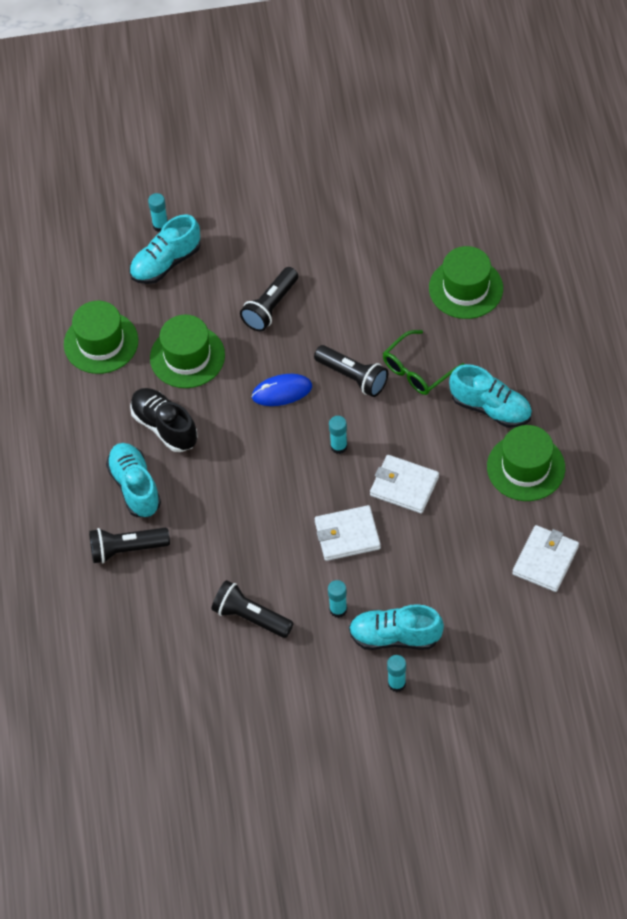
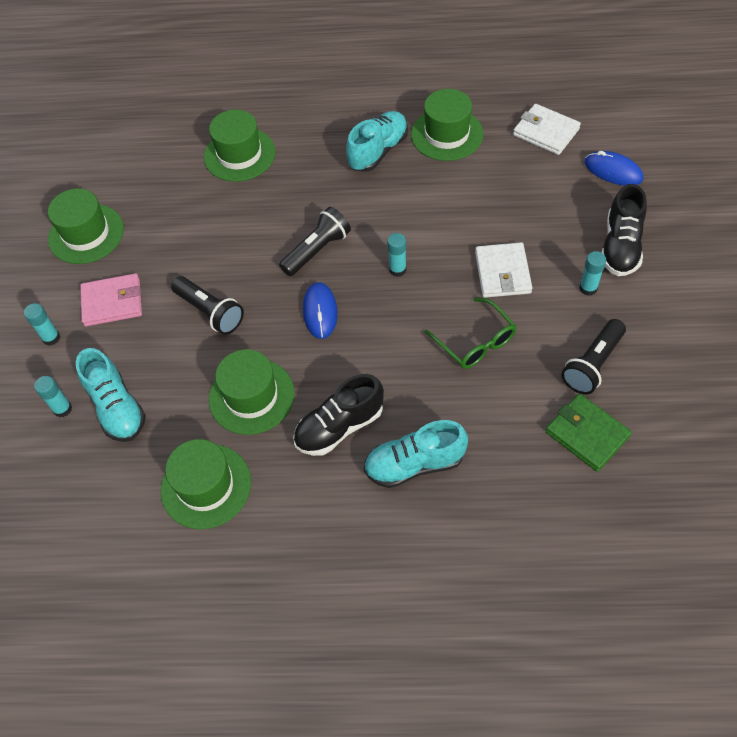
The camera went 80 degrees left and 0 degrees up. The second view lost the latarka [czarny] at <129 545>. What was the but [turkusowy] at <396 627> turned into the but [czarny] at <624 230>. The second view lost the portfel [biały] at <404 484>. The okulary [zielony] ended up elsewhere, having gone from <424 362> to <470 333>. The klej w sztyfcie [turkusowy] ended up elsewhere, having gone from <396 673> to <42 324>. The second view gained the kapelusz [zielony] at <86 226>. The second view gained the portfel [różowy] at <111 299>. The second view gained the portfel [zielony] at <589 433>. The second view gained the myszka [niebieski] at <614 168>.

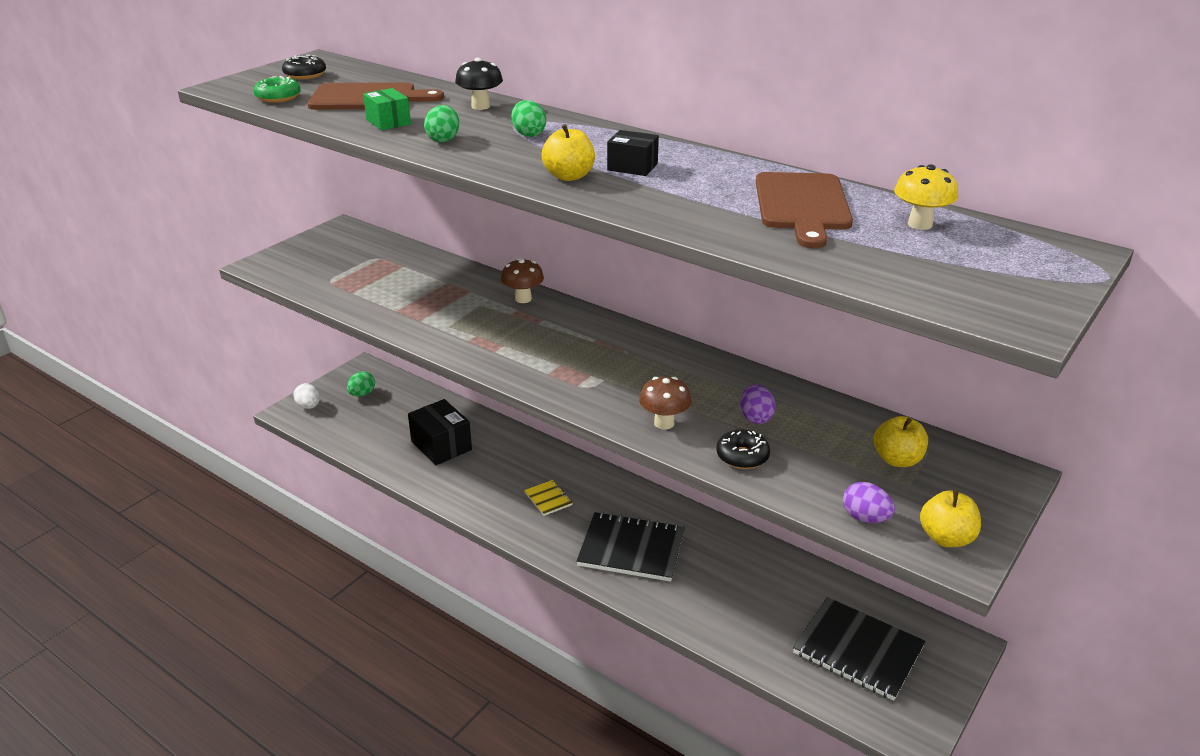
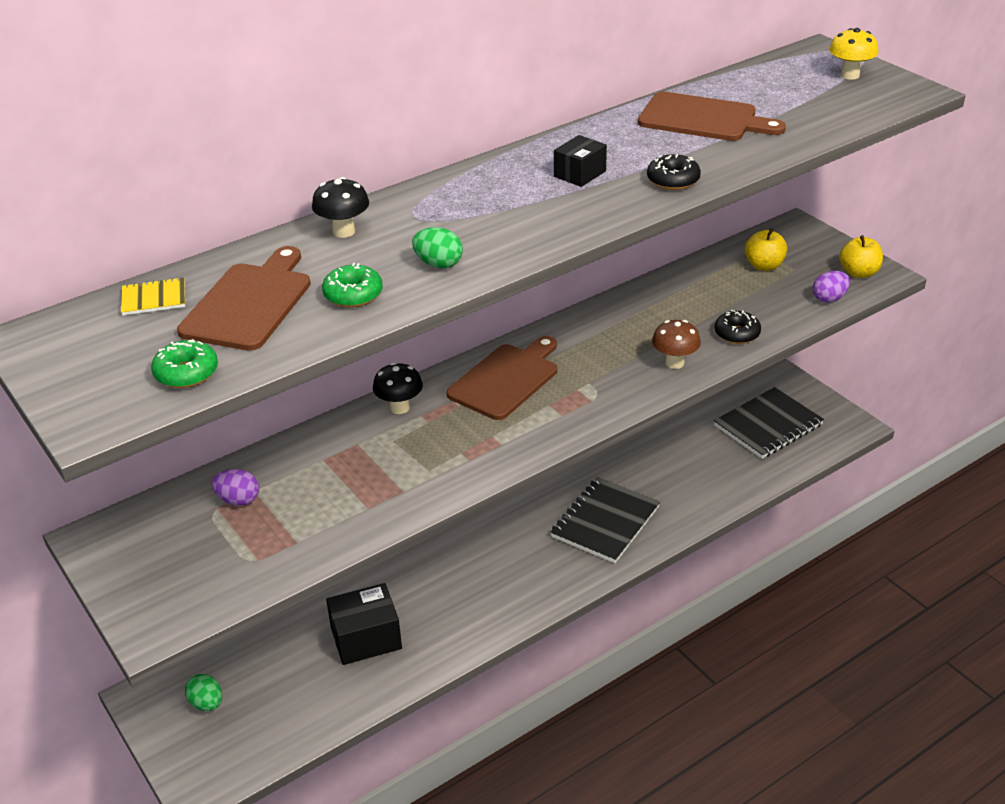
The camera went 70 degrees left and 5 degrees up. The donut [czarny] ended up elsewhere, having gone from <304 67> to <674 172>. The second view lost the jajko [biały] at <306 396>. Where the pudełko [zielony] stood at <387 109>, the donut [zielony] came to stand at <352 285>. What was the grzyb [brązowy] at <522 280> turned into the grzyb [czarny] at <398 388>. The second view lost the jajko [zielony] at <528 118>. The zeszyt [żółty] ended up elsewhere, having gone from <548 498> to <153 296>. The second view lost the jabłko [żółty] at <568 152>. The jajko [fioletowy] ended up elsewhere, having gone from <758 404> to <235 487>. The grzyb [żółty] ended up elsewhere, having gone from <926 197> to <854 54>. The second view gained the deska do krojenia [brązowy] at <501 378>.

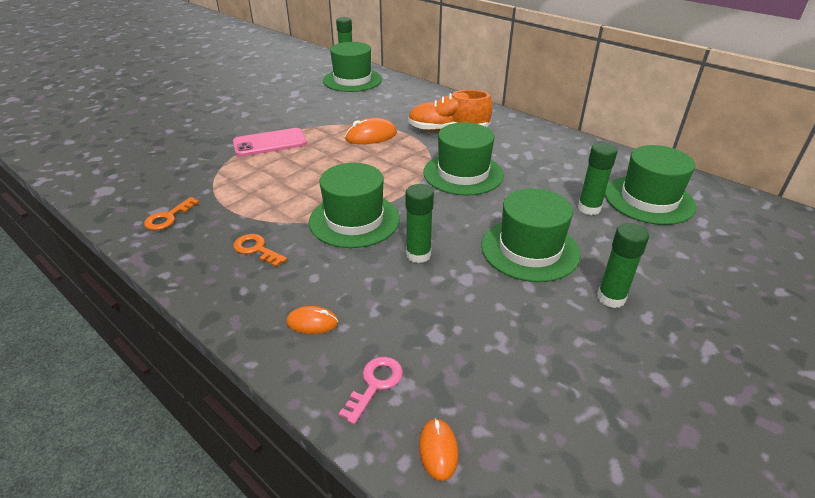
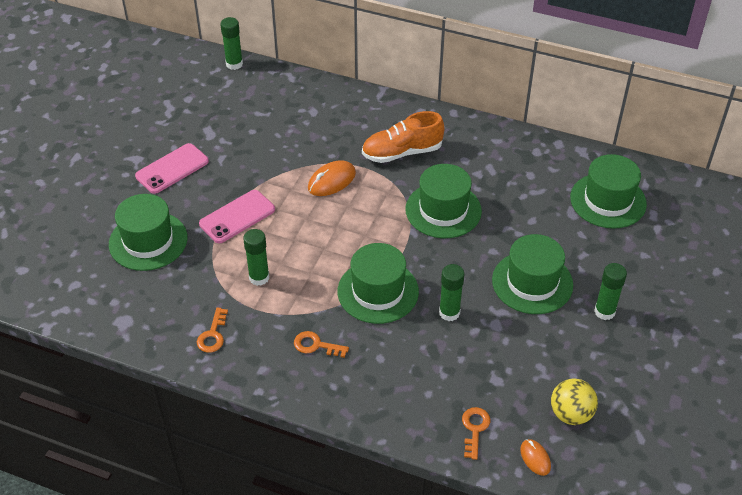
The camera went 20 degrees left and 10 degrees up. The second view lost the myszka [pomarańczowy] at <312 320>. The kapelusz [zielony] ended up elsewhere, having gone from <352 67> to <148 232>. What was the klucz [różowy] at <371 391> turned into the klucz [pomarańczowy] at <476 433>. The klej w sztyfcie [zielony] ended up elsewhere, having gone from <597 178> to <256 257>. The second view gained the telefon [różowy] at <172 168>. The second view gained the piłka [żółty] at <574 401>.

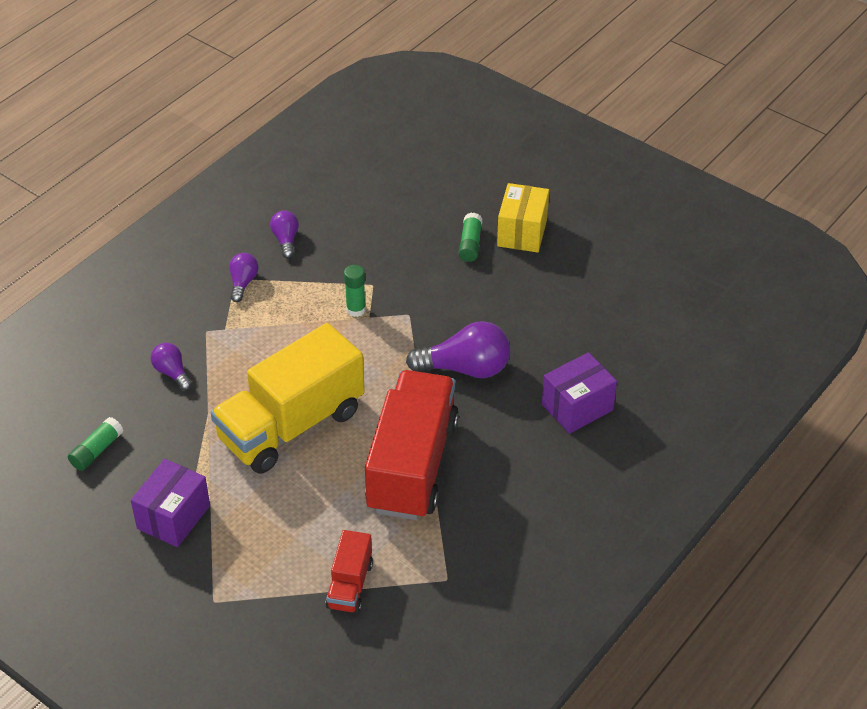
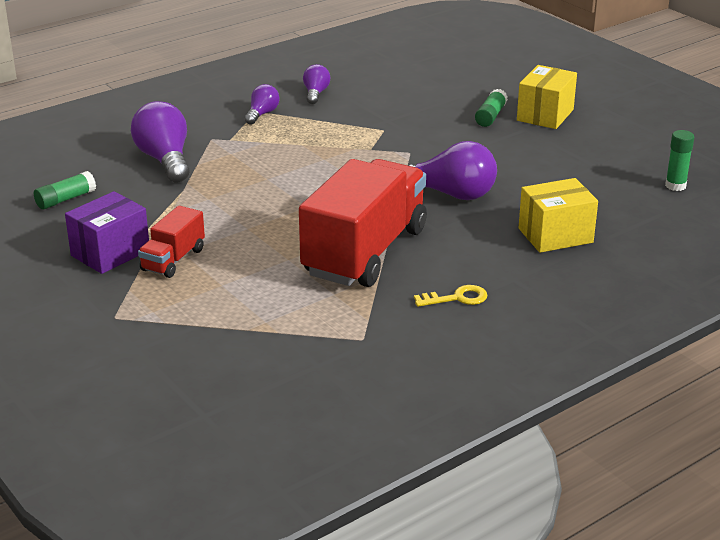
The camera went 15 degrees right and 15 degrees down. The size of the żarówka [fioletowy] at <171 367> changed by a factor of 1.84. The second view lost the ciężarówka [żółty] at <288 398>. The ciężarówka [czerwony] ended up elsewhere, having gone from <349 571> to <171 242>. The klej w sztyfcie [zielony] ended up elsewhere, having gone from <355 291> to <679 160>. What was the pudełko [fioletowy] at <579 393> turned into the pudełko [żółty] at <558 215>. The second view gained the klucz [żółty] at <450 296>.

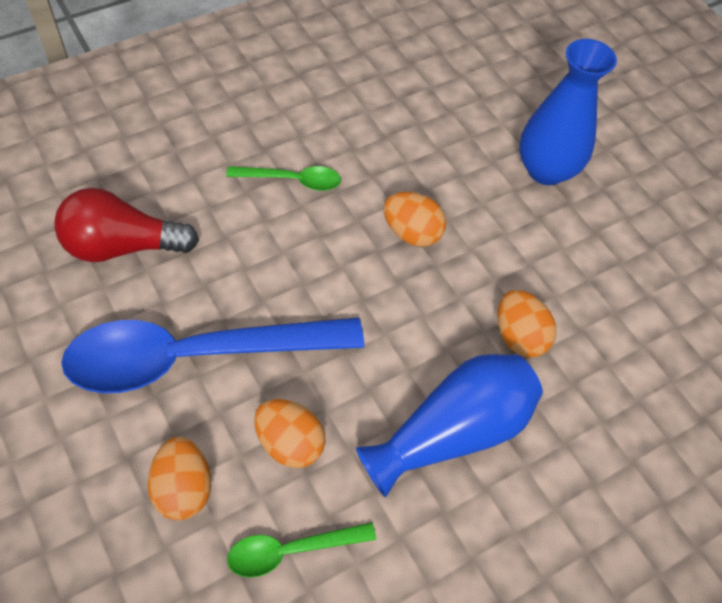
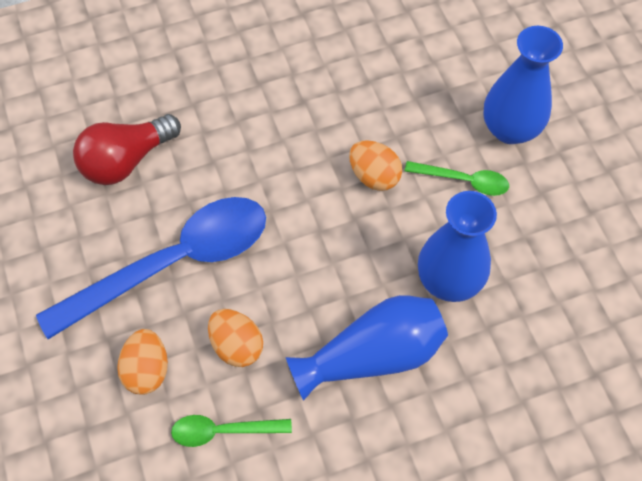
The camera went 15 degrees right and 5 degrees up. The żarówka [czerwony] at <126 225> ended up facing another way, 45 degrees counterclockwise from before. The łyżka [niebieski] at <212 355> ended up facing another way, 150 degrees clockwise from before. The łyżka [zielony] ended up elsewhere, having gone from <283 178> to <457 178>. Where the jajko [pomarańczowy] stood at <526 323>, the wazon [niebieski] came to stand at <457 246>.

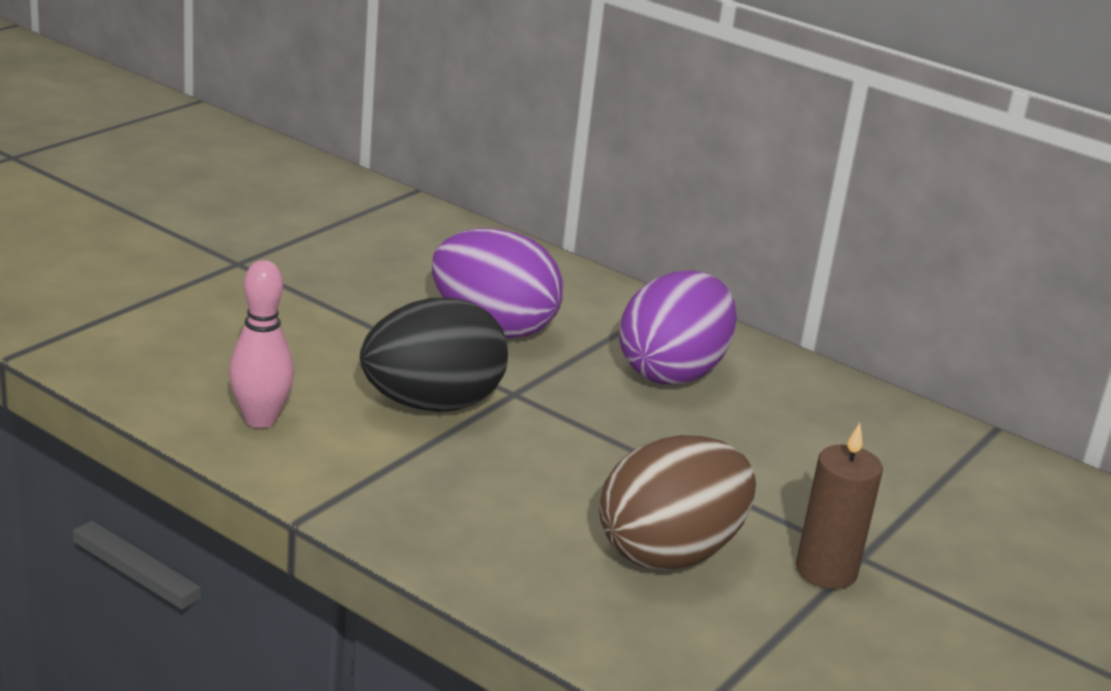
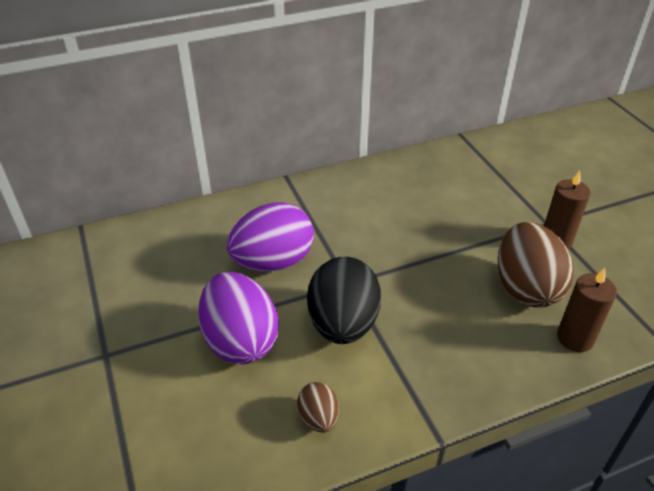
The camera went 55 degrees left and 15 degrees up. Where the kręgiel [różowy] stood at <261 344>, the jajko [brązowy] came to stand at <318 407>. The jajko [fioletowy] ended up elsewhere, having gone from <678 327> to <238 318>. The second view gained the świeca [brązowy] at <587 310>.

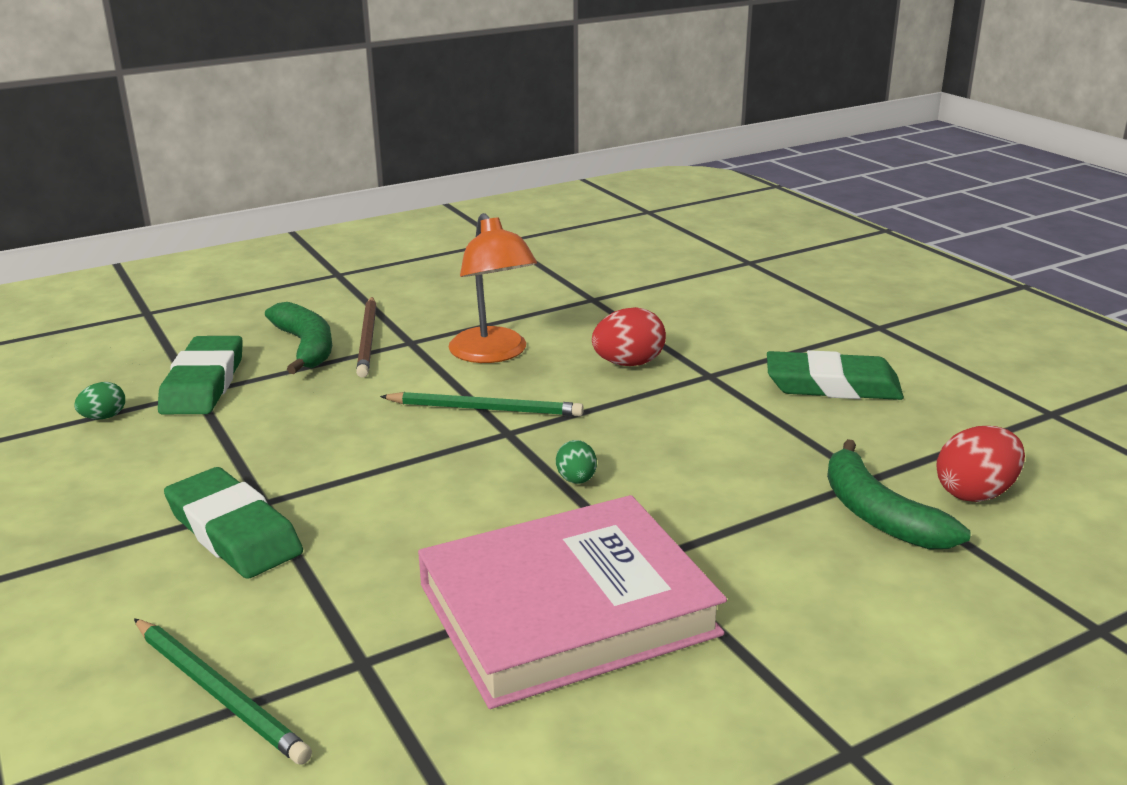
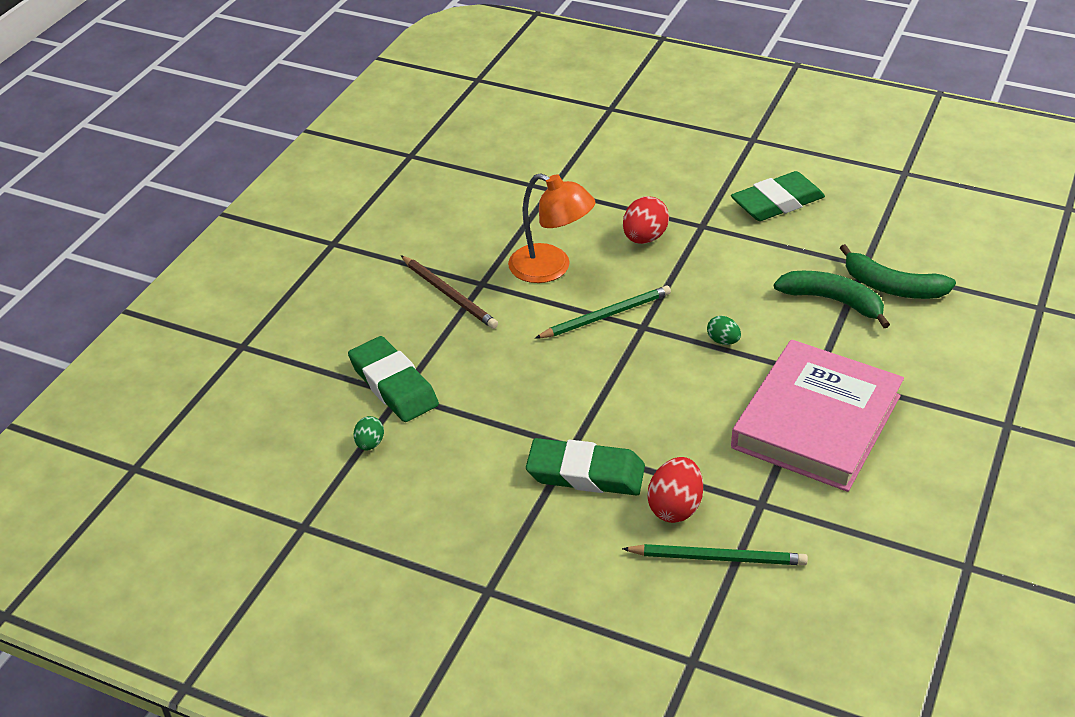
The camera went 35 degrees left and 15 degrees up. The banan [zielony] ended up elsewhere, having gone from <298 338> to <832 299>. The jajko [czerwony] ended up elsewhere, having gone from <980 464> to <675 490>.

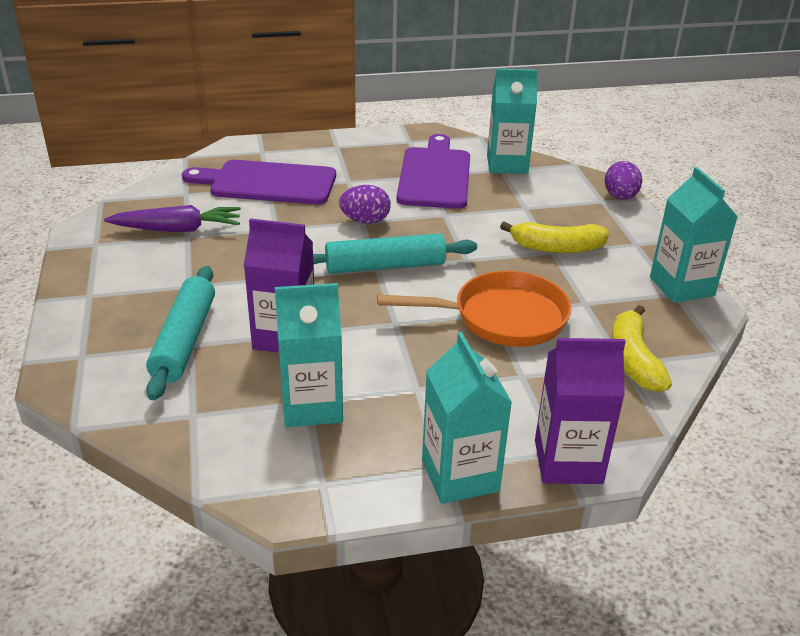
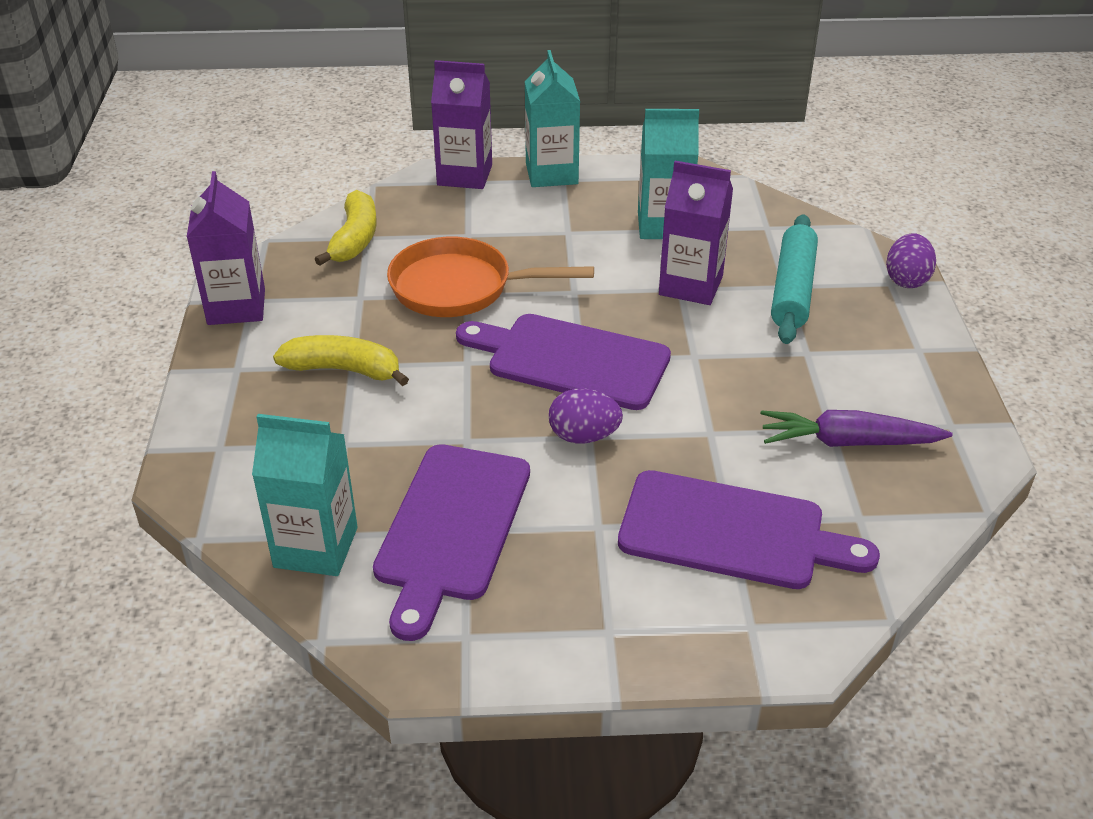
The camera went 170 degrees left and 5 degrees up. Where the wałek do ciasta [turkusowy] stood at <395 253>, the deska do krojenia [fioletowy] came to stand at <563 362>. The jajko [fioletowy] ended up elsewhere, having gone from <623 180> to <911 260>. What was the karton mleka [turkusowy] at <694 235> turned into the karton mleka [fioletowy] at <226 248>.

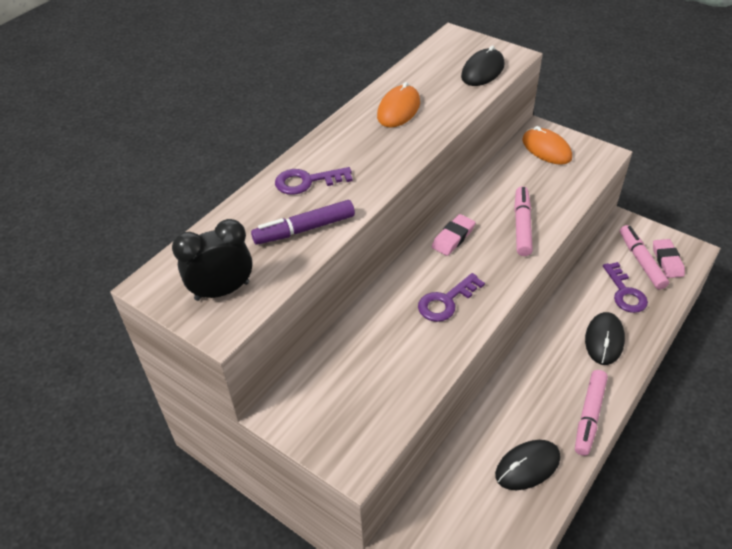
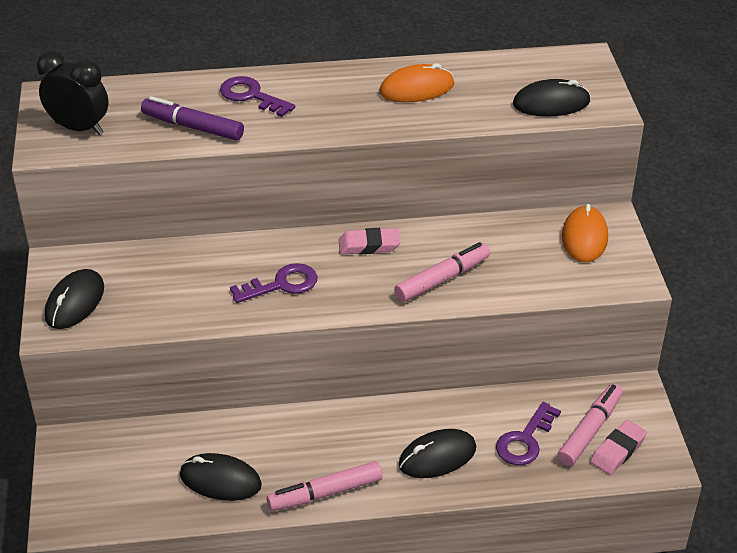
The camera went 45 degrees right and 5 degrees down. The klucz [fioletowy] at <451 297> ended up facing another way, 150 degrees clockwise from before. The second view gained the myszka [czarny] at <74 299>.

